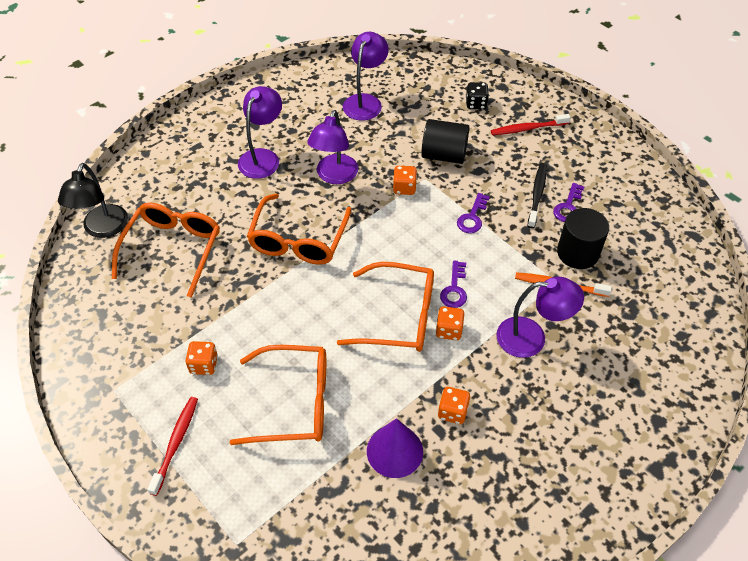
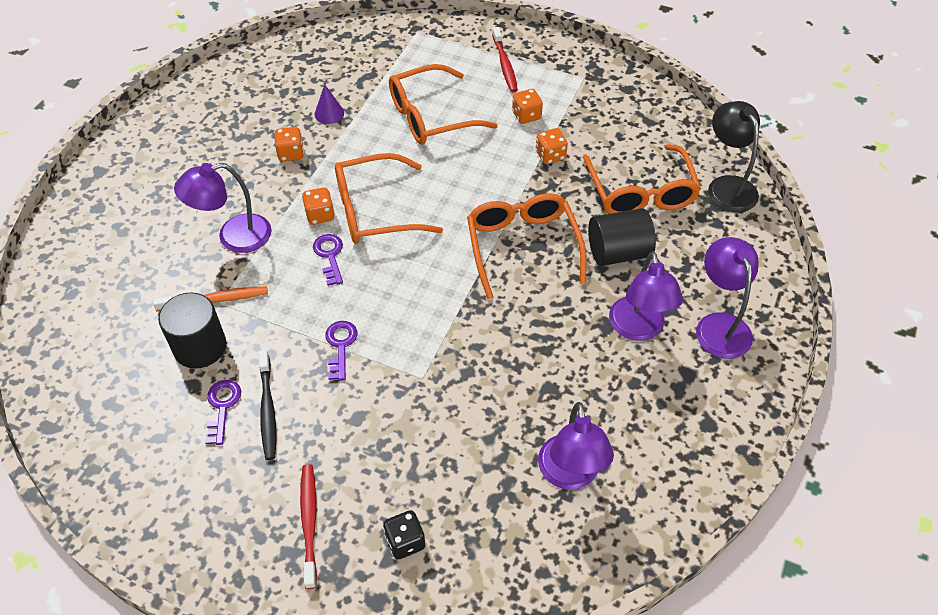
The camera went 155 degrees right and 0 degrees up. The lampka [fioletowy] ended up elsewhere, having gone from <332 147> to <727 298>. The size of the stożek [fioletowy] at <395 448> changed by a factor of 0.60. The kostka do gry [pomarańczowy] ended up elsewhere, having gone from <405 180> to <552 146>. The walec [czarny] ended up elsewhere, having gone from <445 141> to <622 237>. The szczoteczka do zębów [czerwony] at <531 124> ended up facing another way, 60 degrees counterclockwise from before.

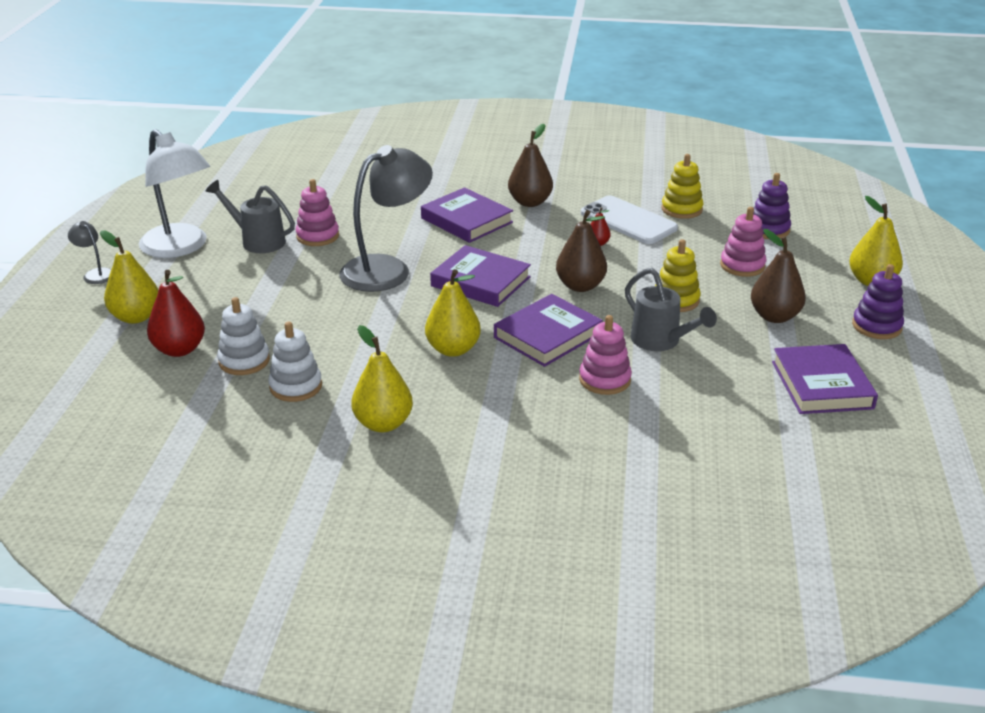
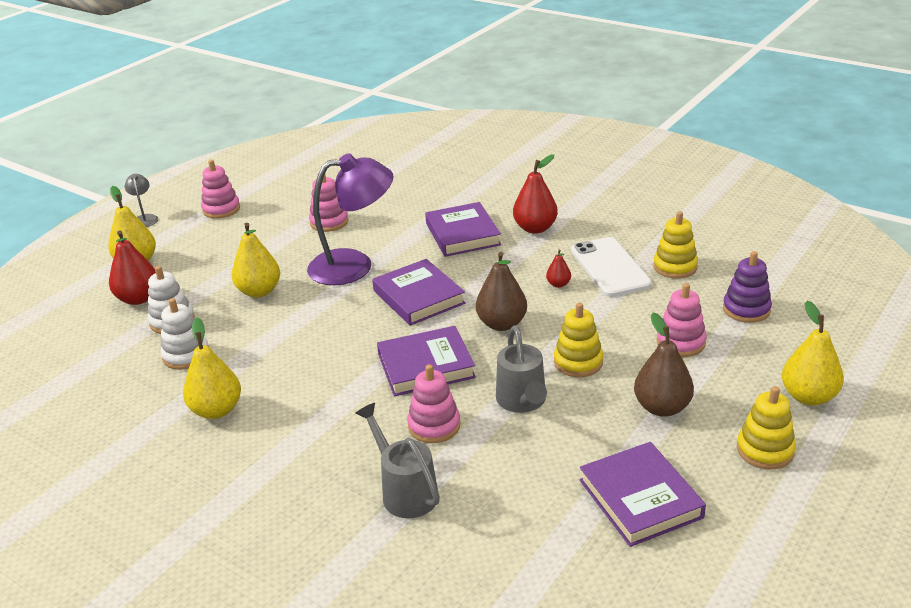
The camera went 30 degrees right and 0 degrees up. Where the lampka [biały] stood at <174 193>, the zabawka nakładanka [różowy] came to stand at <220 189>. The konewka [szary] ended up elsewhere, having gone from <250 216> to <397 460>. What was the lampka [szary] at <386 218> turned into the lampka [fioletowy] at <350 219>. The gruszka [żółty] ended up elsewhere, having gone from <453 313> to <255 260>. What was the gruszka [brązowy] at <530 165> turned into the gruszka [czerwony] at <535 194>. The książka [fioletowy] at <825 379> ended up facing another way, 45 degrees counterclockwise from before. What was the zabawka nakładanka [fioletowy] at <878 301> turned into the zabawka nakładanka [żółty] at <766 427>.

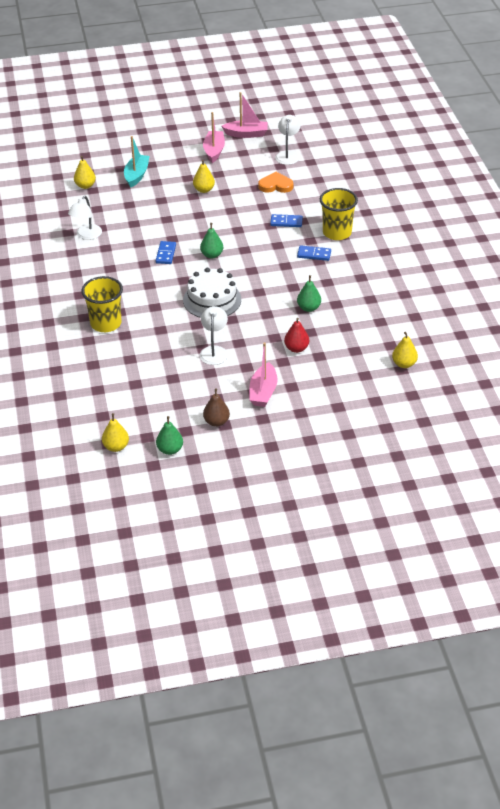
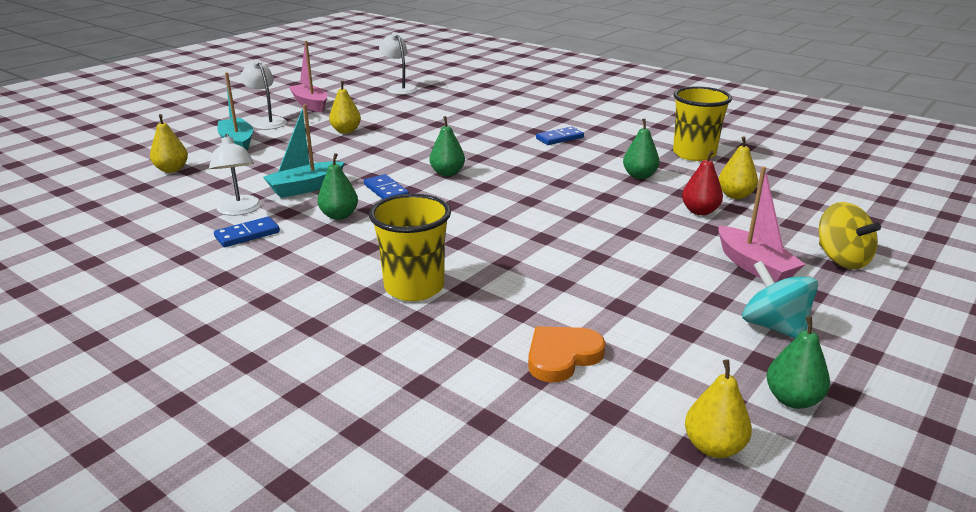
The camera went 40 degrees left and 15 degrees down. The second view lost the tort [biały] at <212 293>. The lampka [biały] ended up elsewhere, having gone from <214 335> to <263 94>. Where the gruszka [brązowy] stood at <216 407>, the bączek [turkusowy] came to stand at <780 299>. The second view lost the łódka [różowy] at <244 115>. The serce [pomarańczowy] ended up elsewhere, having gone from <275 182> to <567 354>. The kostka domina [niebieski] ended up elsewhere, having gone from <286 220> to <247 232>. The szklanka [żółty] ended up elsewhere, having gone from <339 214> to <702 124>. The gruszka [żółty] ended up elsewhere, having gone from <405 350> to <738 167>. The second view gained the łódka [turkusowy] at <304 151>. The second view gained the gruszka [zielony] at <337 186>. The second view gained the bączek [żółty] at <850 235>.

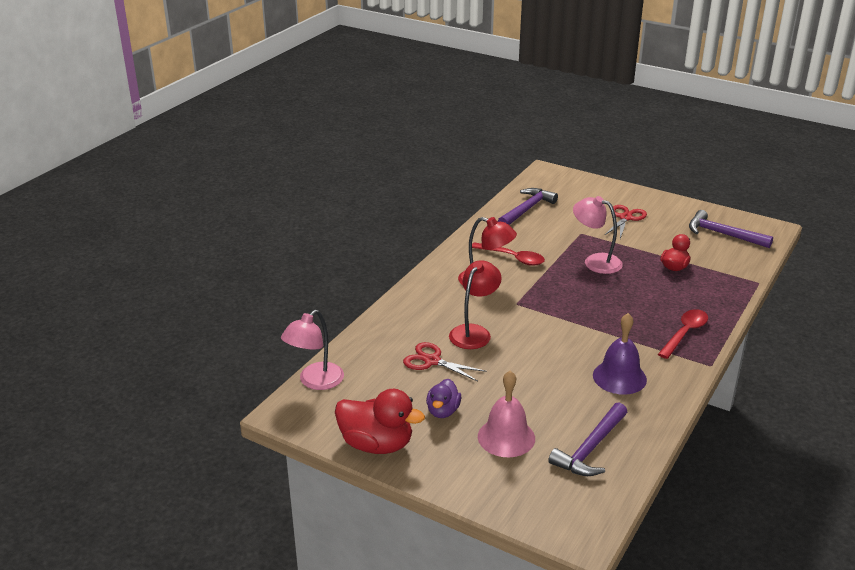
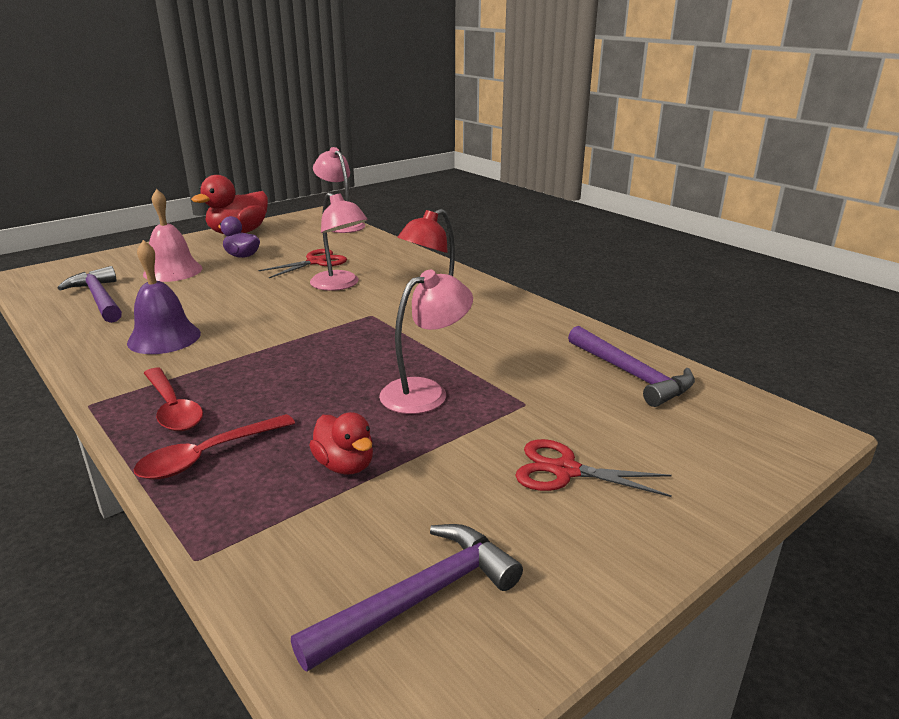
The camera went 110 degrees right and 5 degrees down. What was the lampka [czerwony] at <475 304> turned into the lampka [różowy] at <339 241>. The łyżka [czerwony] ended up elsewhere, having gone from <508 254> to <214 447>. The nożyczki [czerwony] at <626 222> ended up facing another way, 150 degrees clockwise from before.

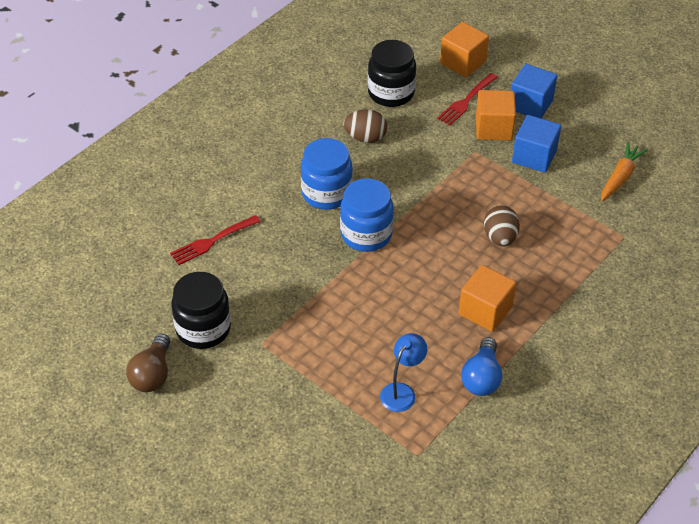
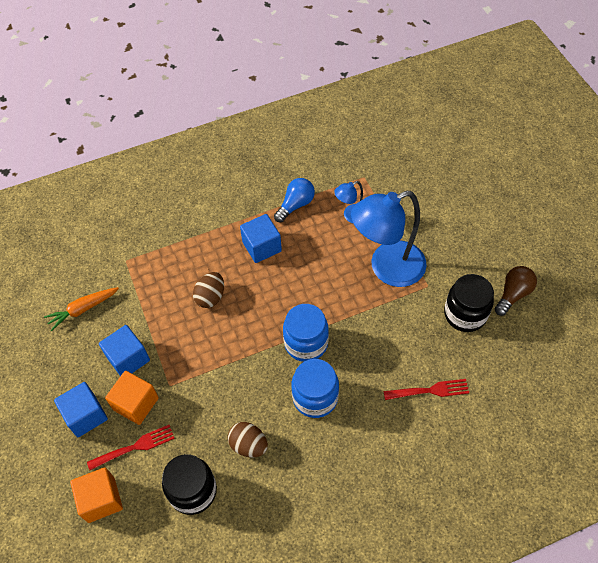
The camera went 150 degrees left and 10 degrees up. What was the sześcian [pomarańczowy] at <487 298> turned into the sześcian [niebieski] at <261 238>. The second view gained the lampka [niebieski] at <389 239>.

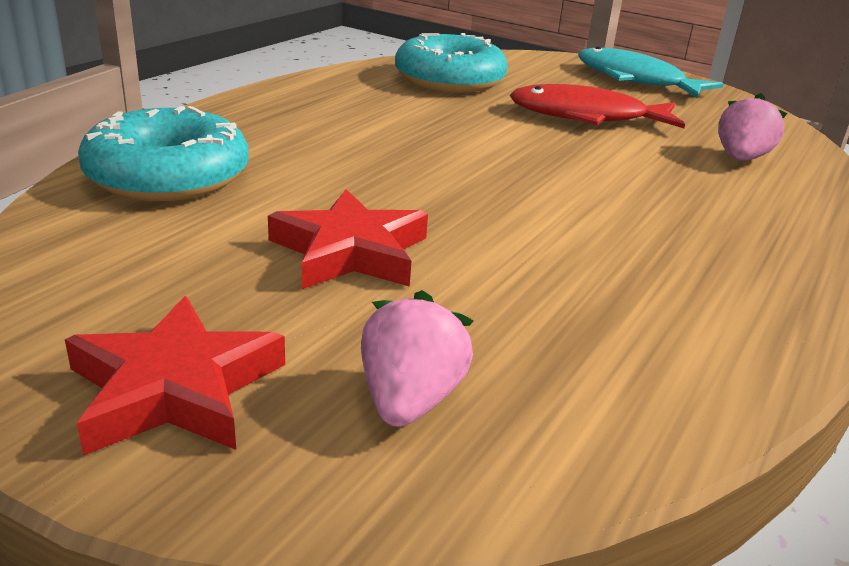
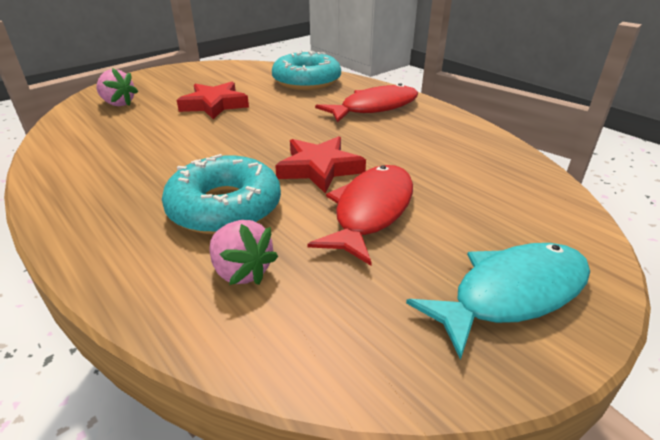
The camera went 110 degrees right and 5 degrees up. The gwiazda [czerwony] ended up elsewhere, having gone from <175 376> to <320 164>. The donut [turkusowy] ended up elsewhere, having gone from <451 63> to <221 194>. The second view gained the ryba [czerwony] at <366 103>.

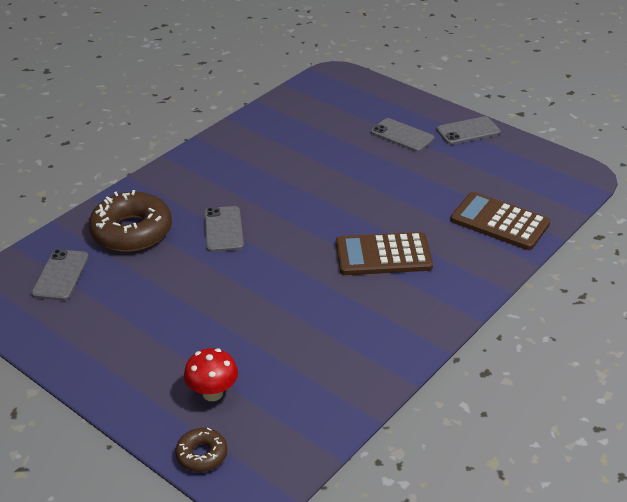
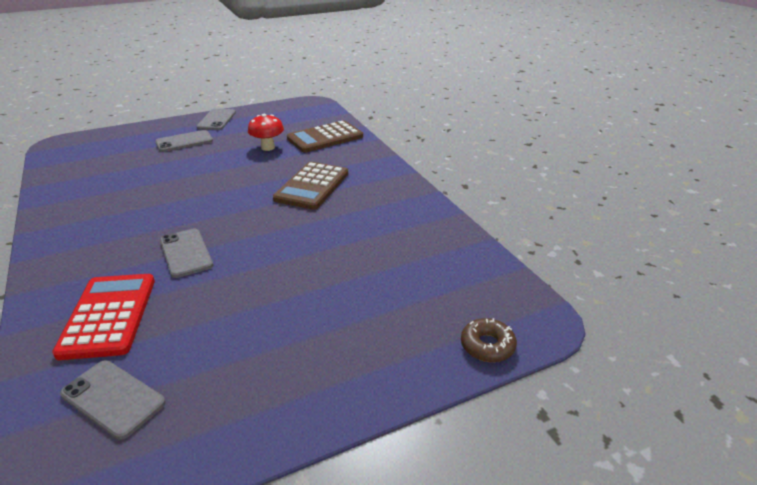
The camera went 65 degrees left and 5 degrees down. Where the donut [brązowy] stood at <130 221>, the kalkulator [czerwony] came to stand at <103 317>. The grzyb [czerwony] ended up elsewhere, having gone from <211 374> to <266 132>. The telefon [szary] at <224 229> ended up facing another way, 45 degrees clockwise from before.

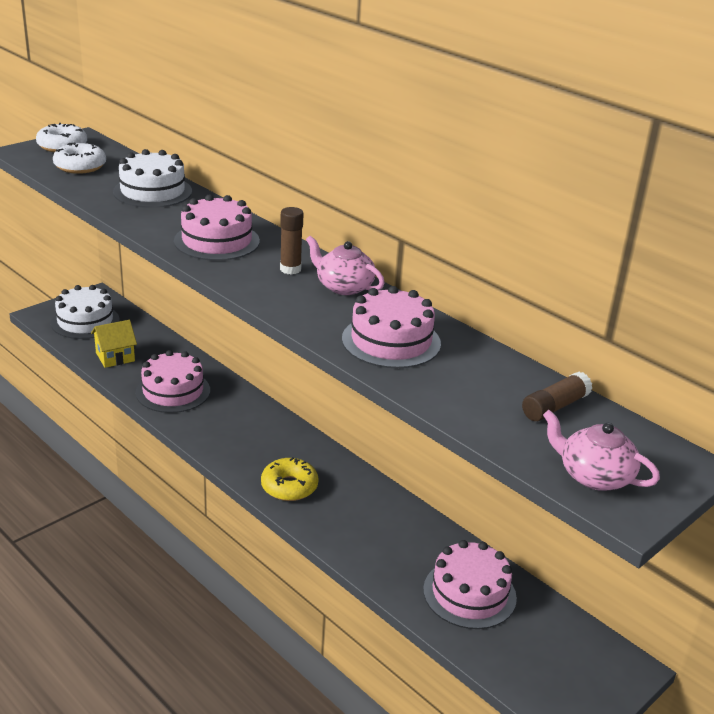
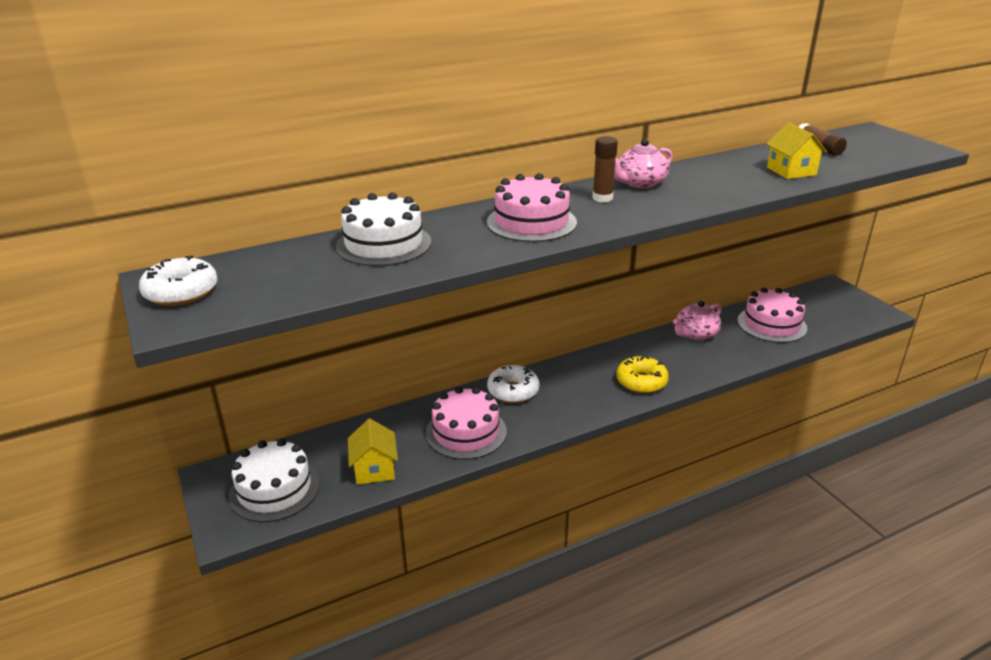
The camera went 70 degrees left and 0 degrees up. The donut [biały] ended up elsewhere, having gone from <79 158> to <513 384>. The second view lost the tort [różowy] at <391 327>. The imbryk [różowy] ended up elsewhere, having gone from <601 450> to <697 320>. The second view gained the domek [żółty] at <796 151>.

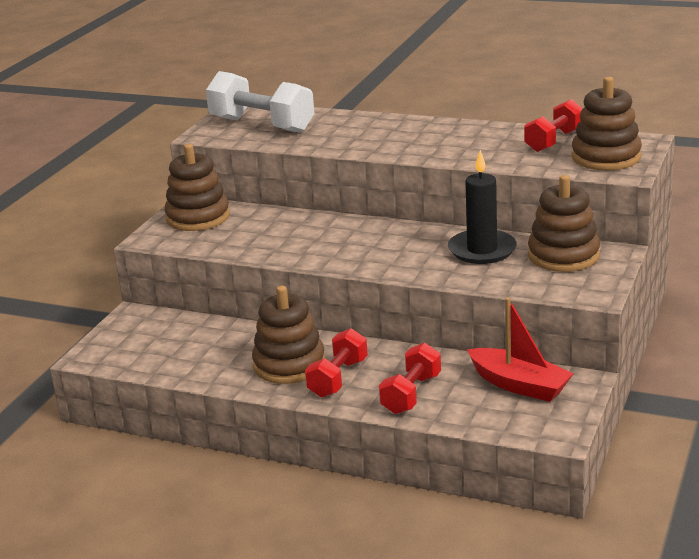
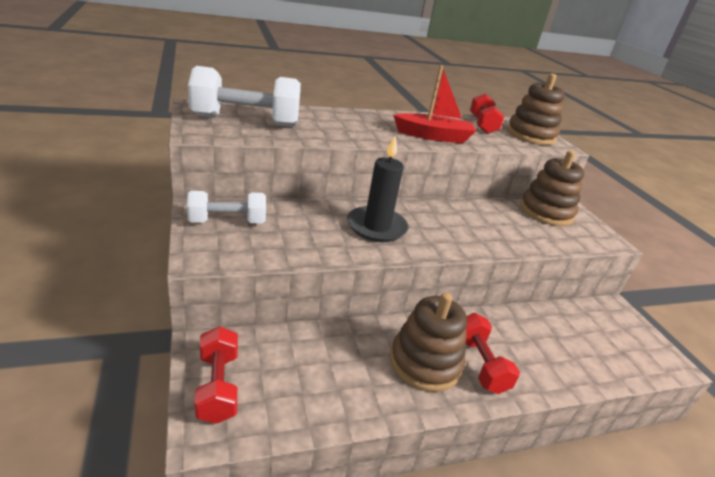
The camera went 45 degrees left and 5 degrees up. Where the zabawka nakładanka [brązowy] stood at <197 187>, the hantel [biały] came to stand at <226 207>. The hantel [czerwony] ended up elsewhere, having gone from <410 378> to <216 375>. The świeca [czarny] ended up elsewhere, having gone from <482 207> to <378 189>. The łódka [czerwony] ended up elsewhere, having gone from <520 350> to <434 104>.

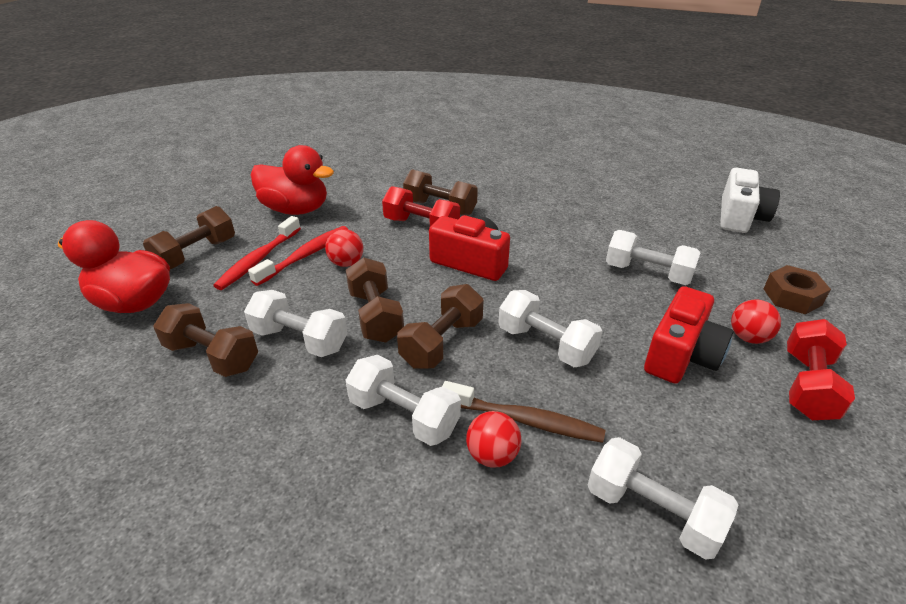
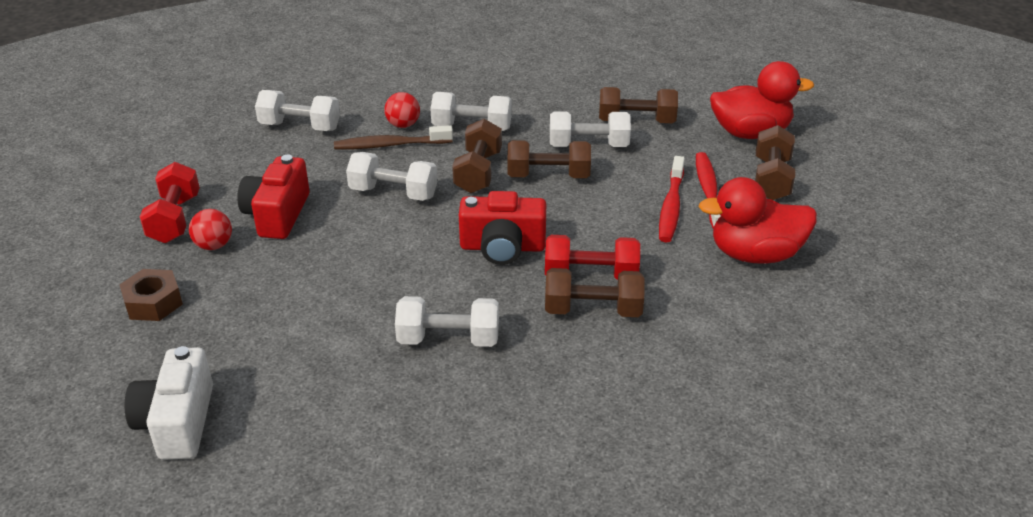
The camera went 155 degrees right and 0 degrees up. The second view lost the piłka [czerwony] at <344 248>. The hantel [brązowy] at <375 300> ended up facing another way, 45 degrees counterclockwise from before. The hantel [biały] ended up elsewhere, having gone from <653 257> to <447 321>.

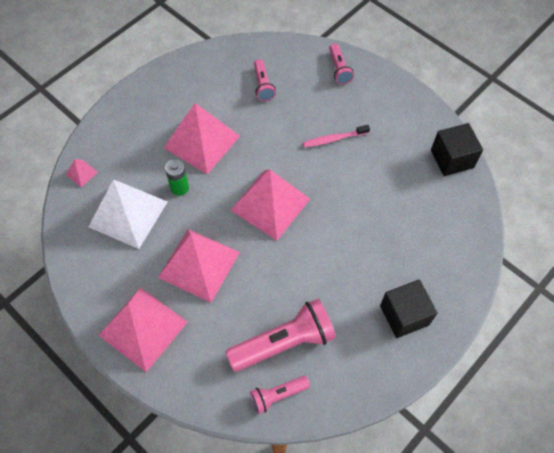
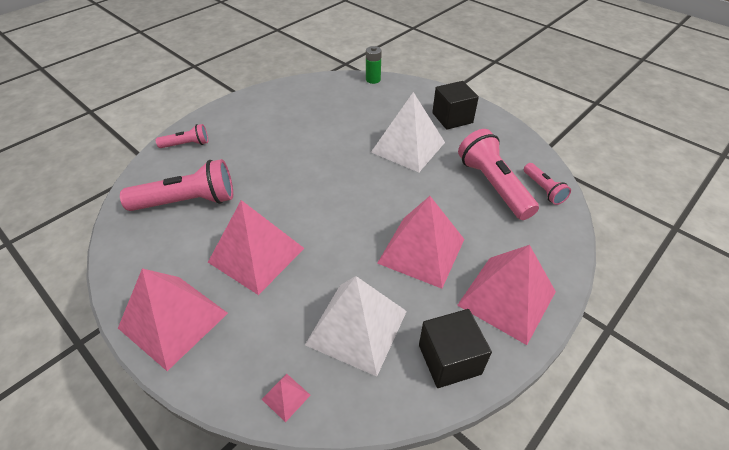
The camera went 90 degrees left and 15 degrees down. The bateria [zielony] ended up elsewhere, having gone from <177 177> to <374 65>. The piramida [różowy] ended up elsewhere, having gone from <270 205> to <173 319>. The size of the latarka [różowy] at <265 80> changed by a factor of 1.87. The second view lost the szczoteczka do zębów [różowy] at <336 136>. The sześcian [czarny] ended up elsewhere, having gone from <457 149> to <455 348>. The second view gained the piramida [biały] at <408 132>.

